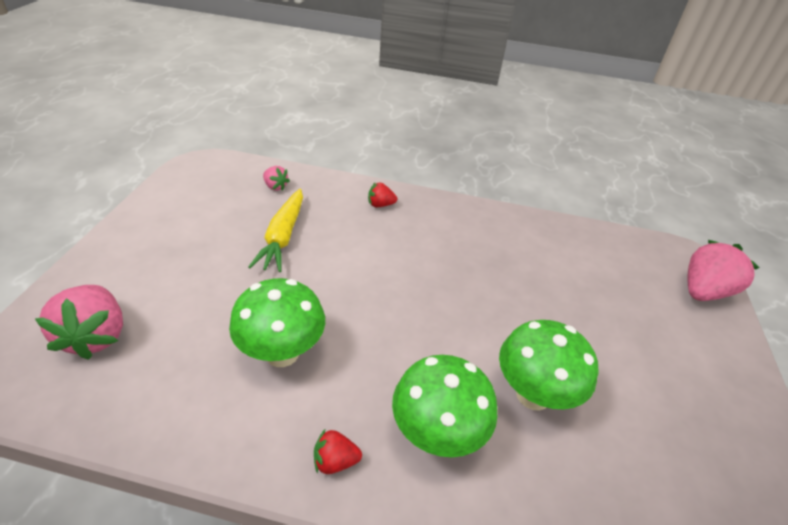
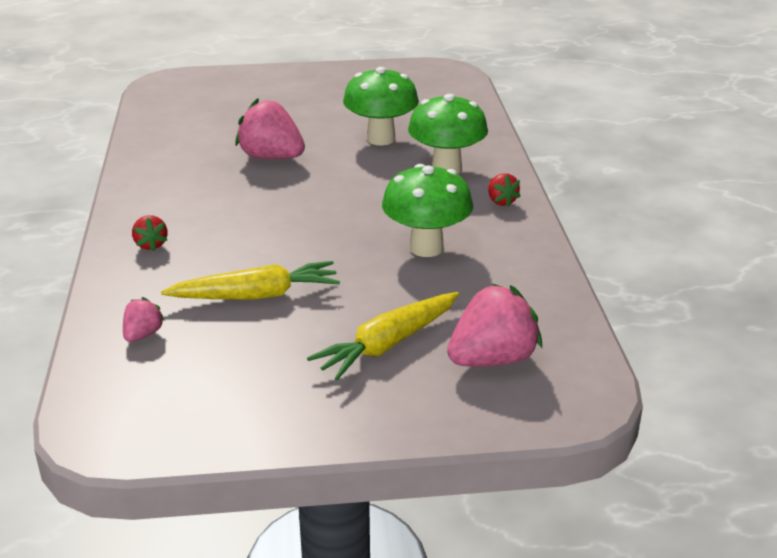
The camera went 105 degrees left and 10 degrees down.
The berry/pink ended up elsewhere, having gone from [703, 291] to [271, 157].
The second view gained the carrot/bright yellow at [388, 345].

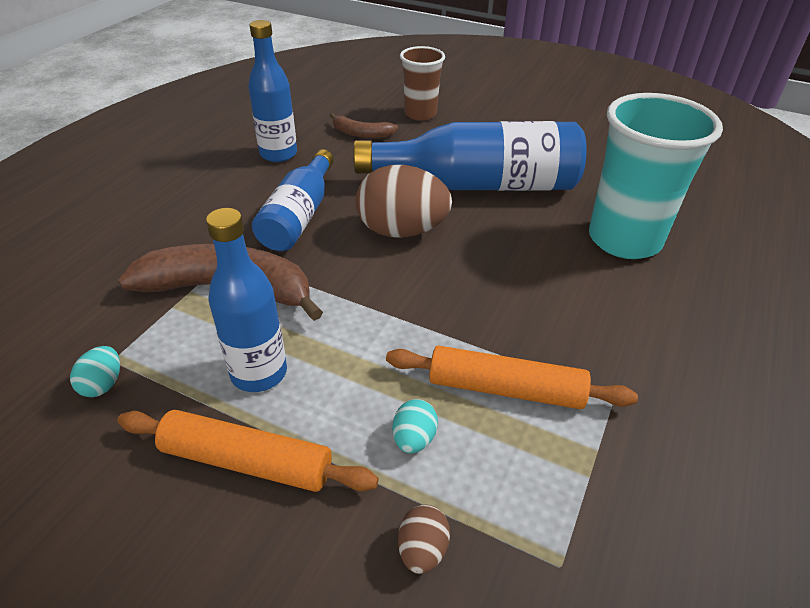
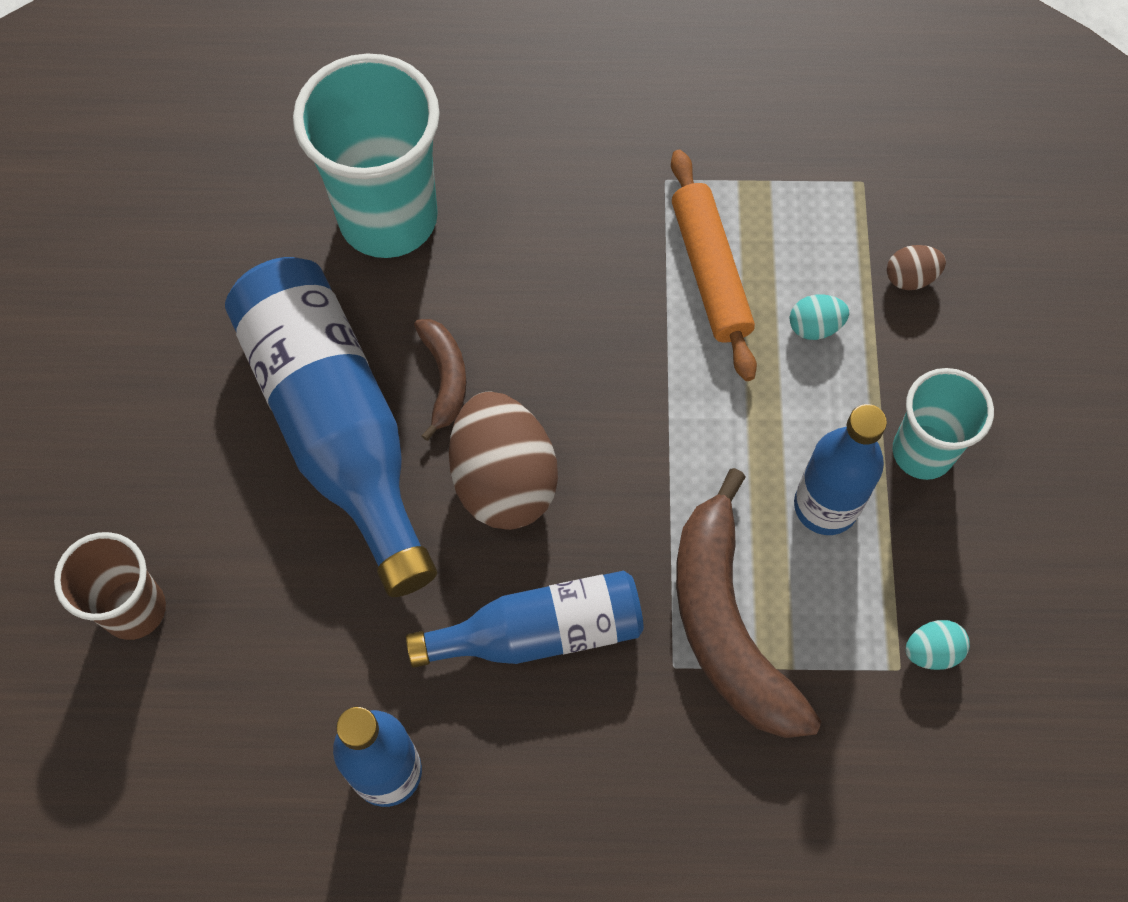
The camera went 115 degrees left and 25 degrees up.
The banana fruit/dark brown ended up elsewhere, having gone from [361, 134] to [444, 378].
Where the rolling pin/orange-coloured stood at [247, 461], the beaker/teal came to stand at [922, 452].

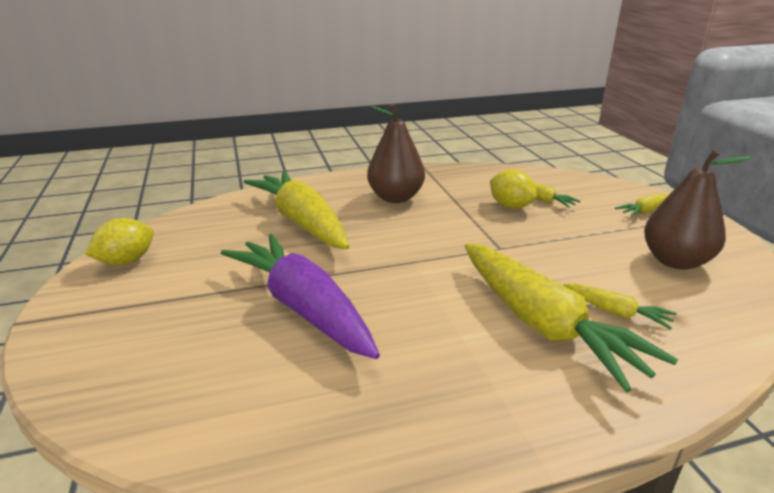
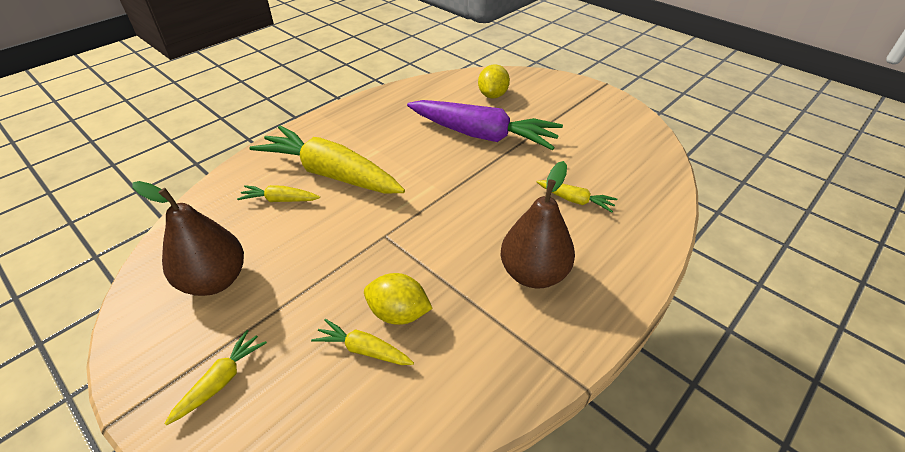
The camera went 150 degrees right and 15 degrees up.
The size of the carrot/bright yellow at [302, 222] changed by a factor of 0.44.
The citrus fruit/bright yellow ended up elsewhere, having gone from [126, 261] to [493, 95].

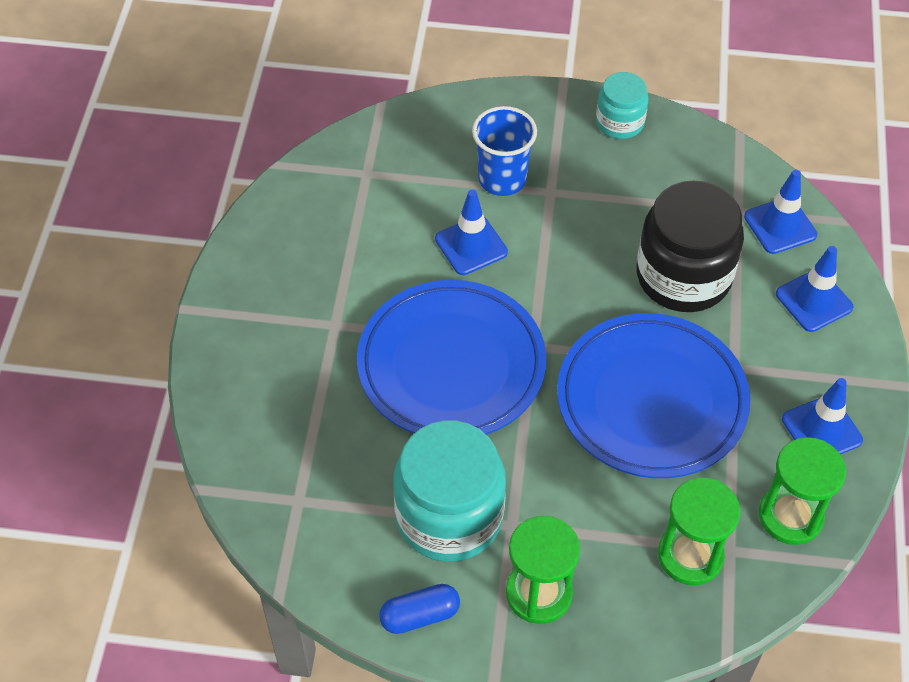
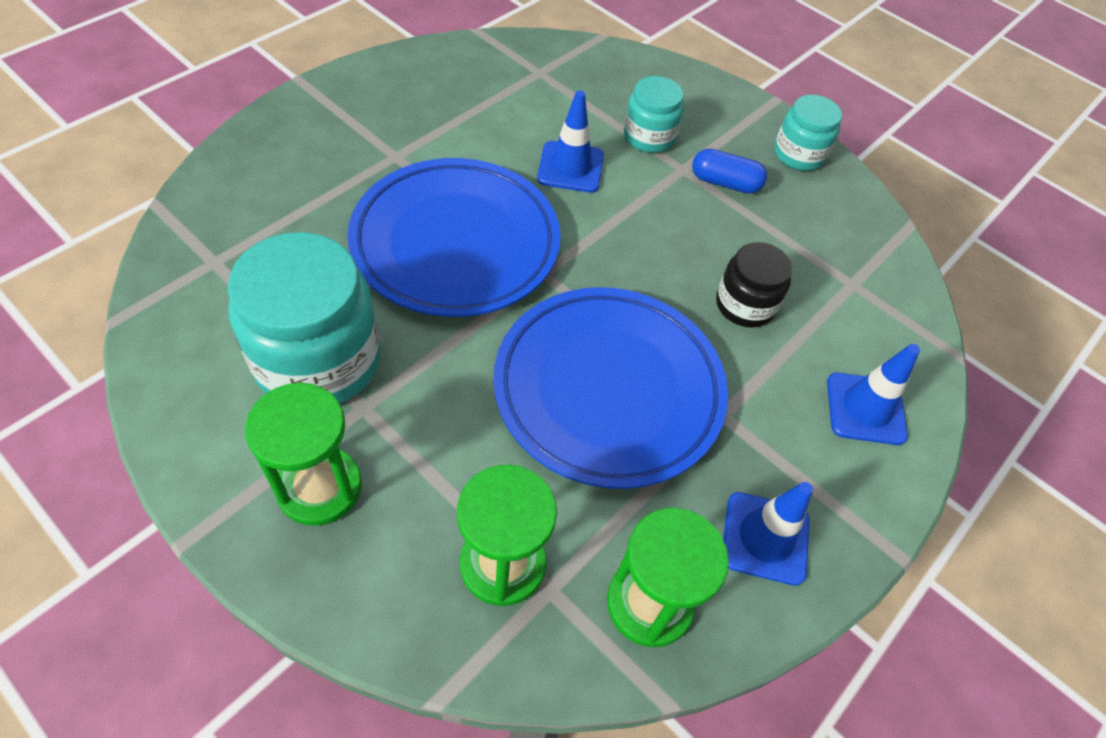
The camera went 30 degrees right and 0 degrees up.
Where the beaker/royal blue stood at [502, 179], the preserve jar/teal came to stand at [648, 137].
The second view lost the safety cone/royal blue at [780, 226].
The size of the preserve jar/black at [683, 276] changed by a factor of 0.55.
The capsule/royal blue ended up elsewhere, having gone from [420, 615] to [725, 183].

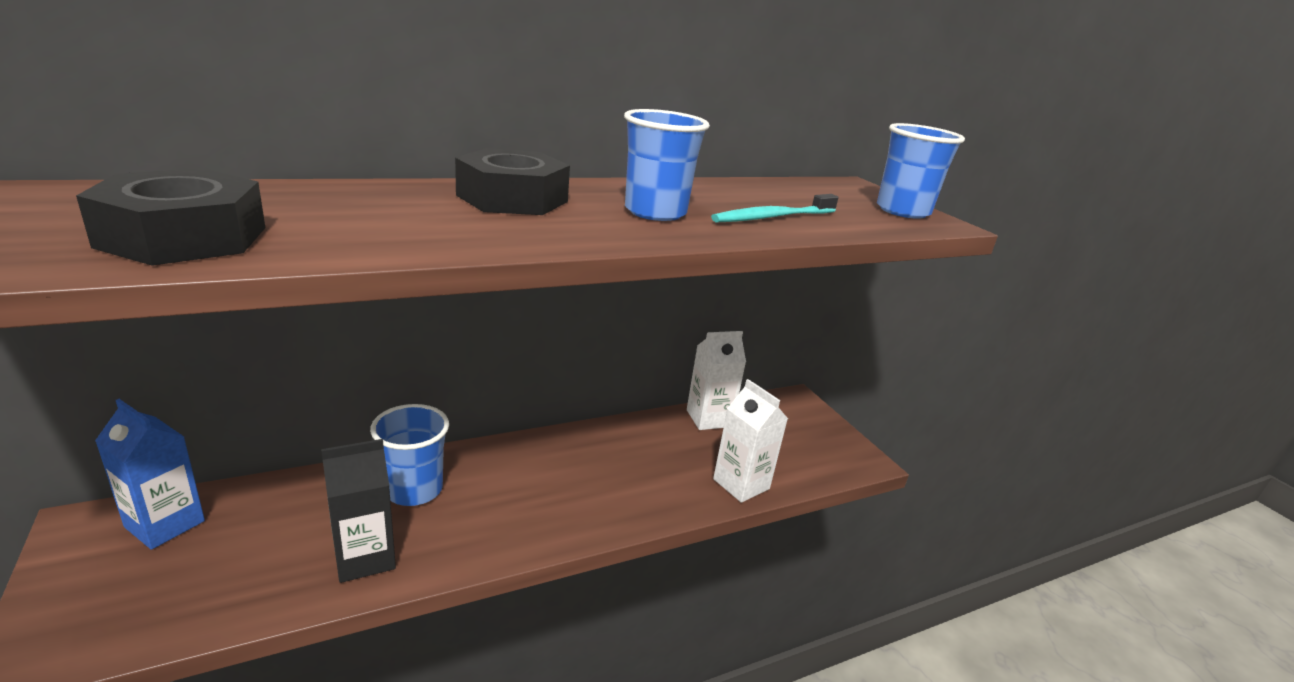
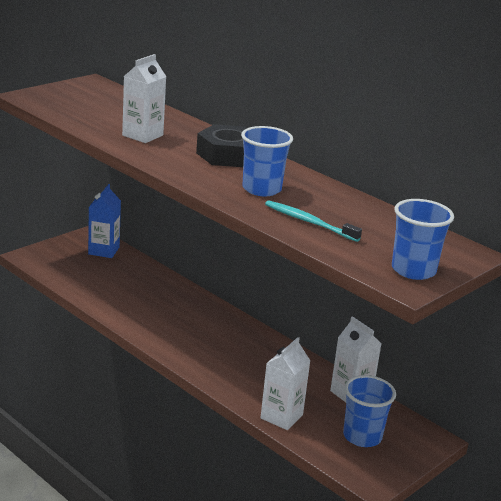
The camera went 70 degrees right and 0 degrees up.
The second view lost the hexagon nut/black at [184, 237].
The beaker/royal blue ended up elsewhere, having gone from [414, 490] to [362, 436].
The second view lost the juice carton/black at [365, 557].
The second view gained the juice carton/white at [142, 135].

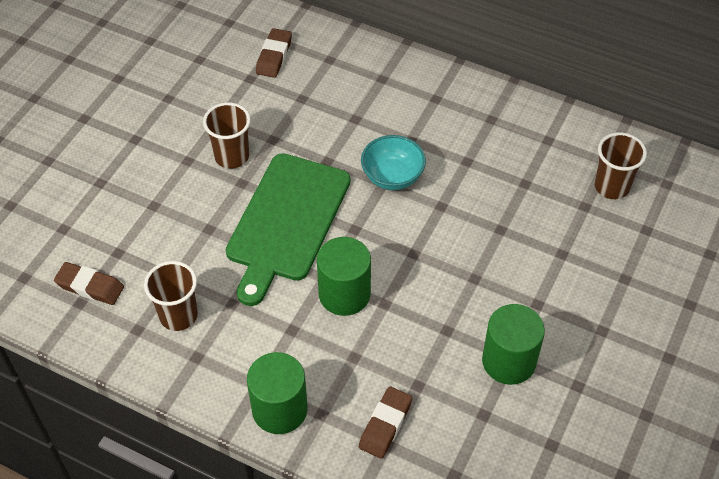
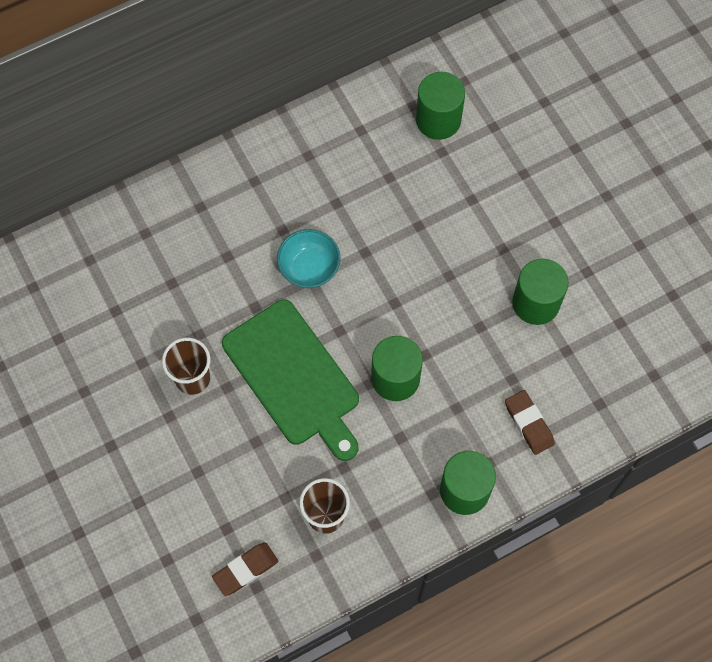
The camera went 55 degrees left and 15 degrees up.
The second view lost the gum eraser/dark brown at [274, 56].
Where the beaker/dark brown stood at [611, 186], the solid cylinder/green came to stand at [438, 120].

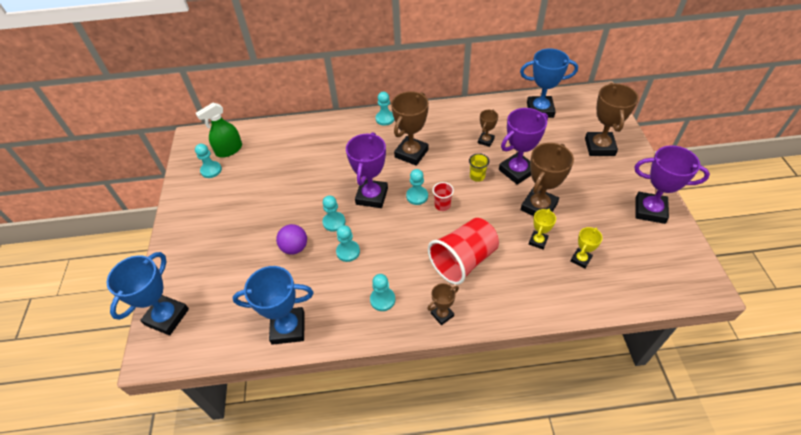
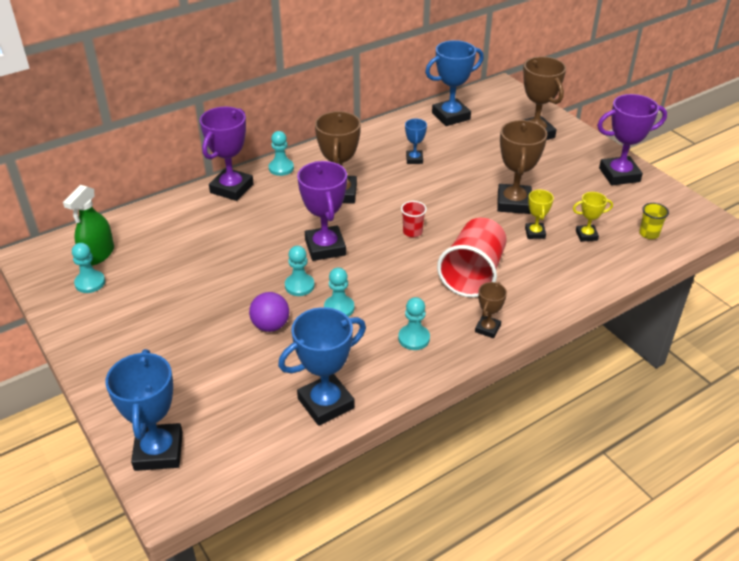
The camera went 30 degrees left and 10 degrees down.
The trophy/violet ended up elsewhere, having gone from [517, 171] to [232, 188].
What was the trophy/dark brown at [485, 141] turned into the trophy/royal blue at [414, 159].
The beaker/bright yellow ended up elsewhere, having gone from [477, 176] to [649, 234].
The second view lost the chess pawn/teal at [417, 196].
The trophy/bright yellow at [580, 259] ended up facing another way, 75 degrees clockwise from before.

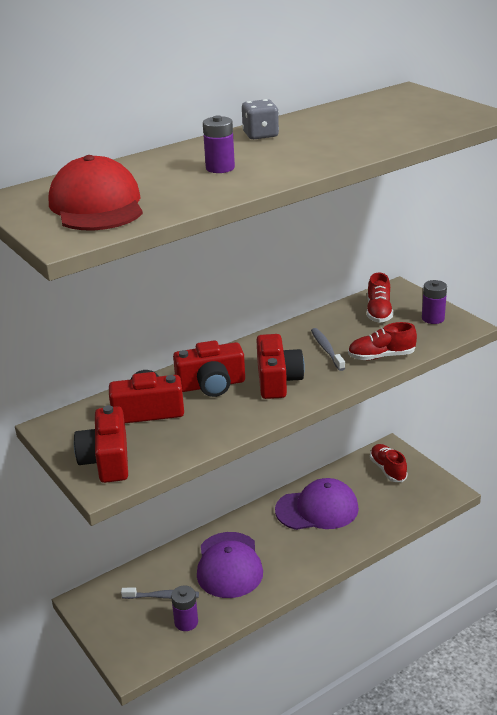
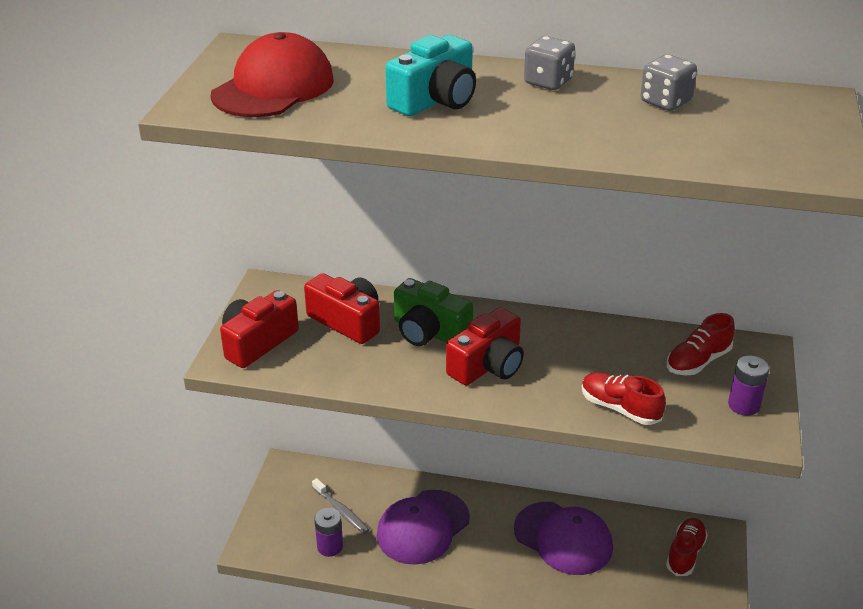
The camera went 45 degrees right and 5 degrees up.
Where the power cell/violet stood at [220, 168], the compact camera/teal came to stand at [435, 100].
The second view lost the tooth brush/grey at [326, 349].
What was the compact camera/crimson at [211, 385] turned into the compact camera/green at [429, 332].
The second view gained the die/grey at [665, 102].

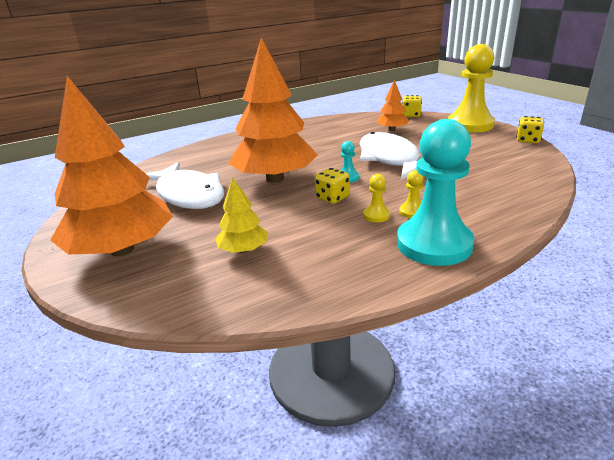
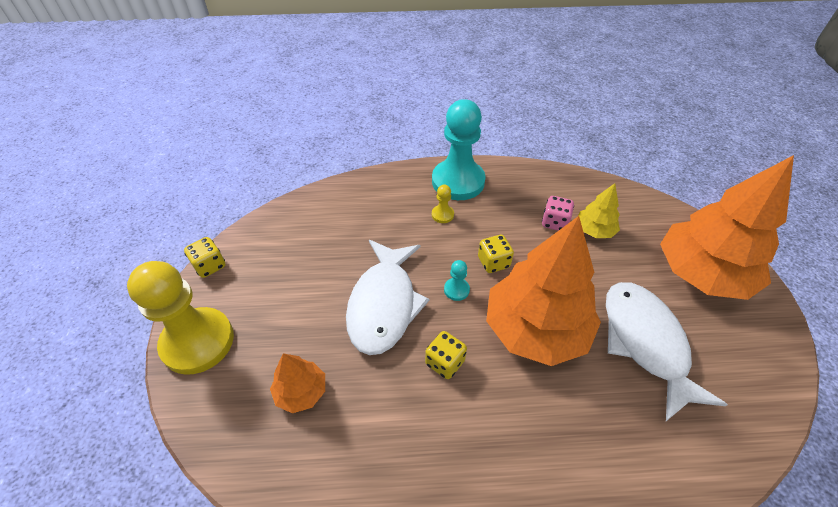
The camera went 155 degrees left and 20 degrees up.
The die/bright yellow ended up elsewhere, having gone from [411, 115] to [445, 362].
The second view lost the chess pawn/bright yellow at [376, 215].
The second view gained the die/pink at [554, 222].

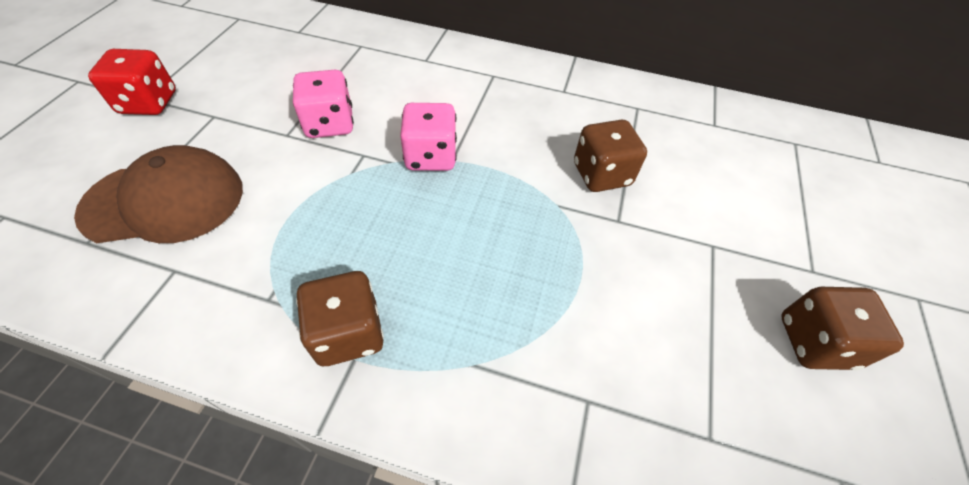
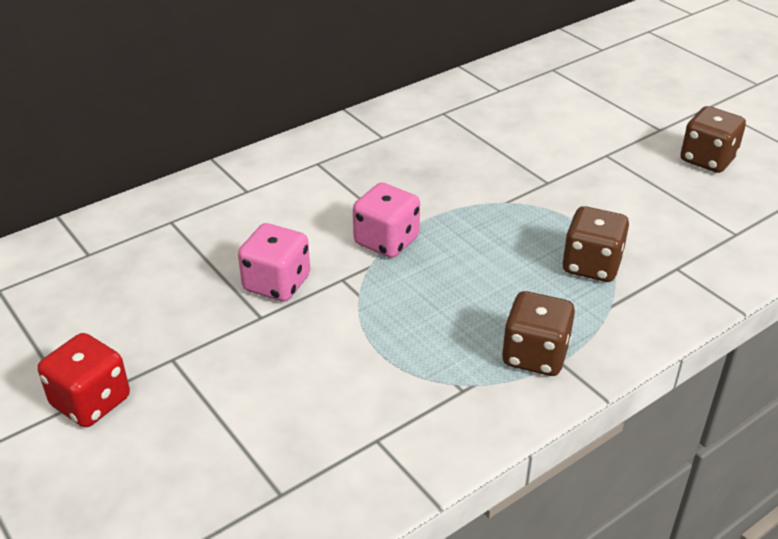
The camera went 50 degrees left and 15 degrees down.
The die/dark brown ended up elsewhere, having gone from [601, 174] to [591, 265].
The second view lost the peaked cap/dark brown at [165, 201].

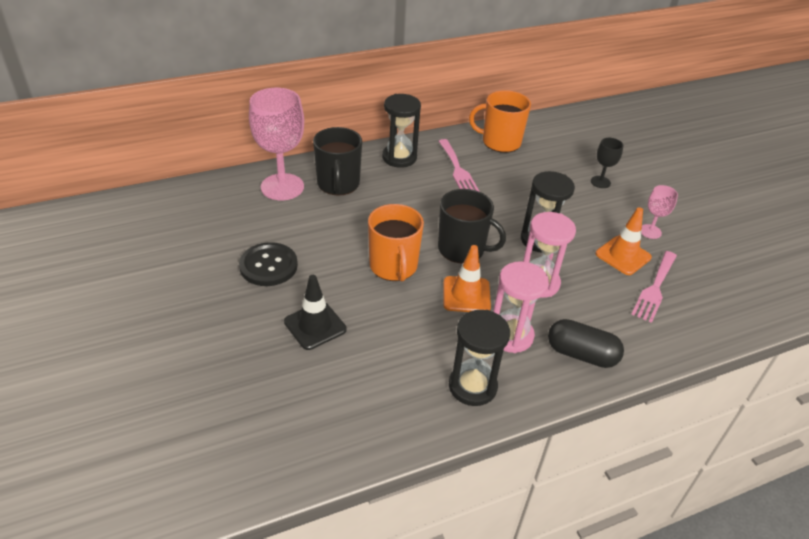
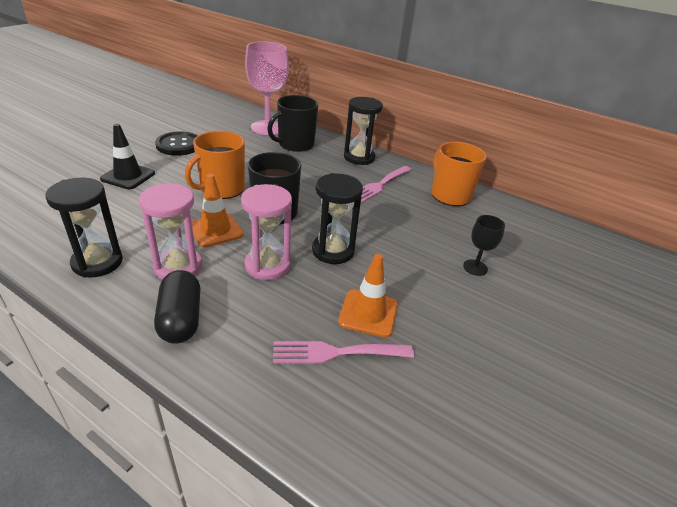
The camera went 55 degrees right and 5 degrees down.
The second view lost the goblet/pink at [650, 231].

